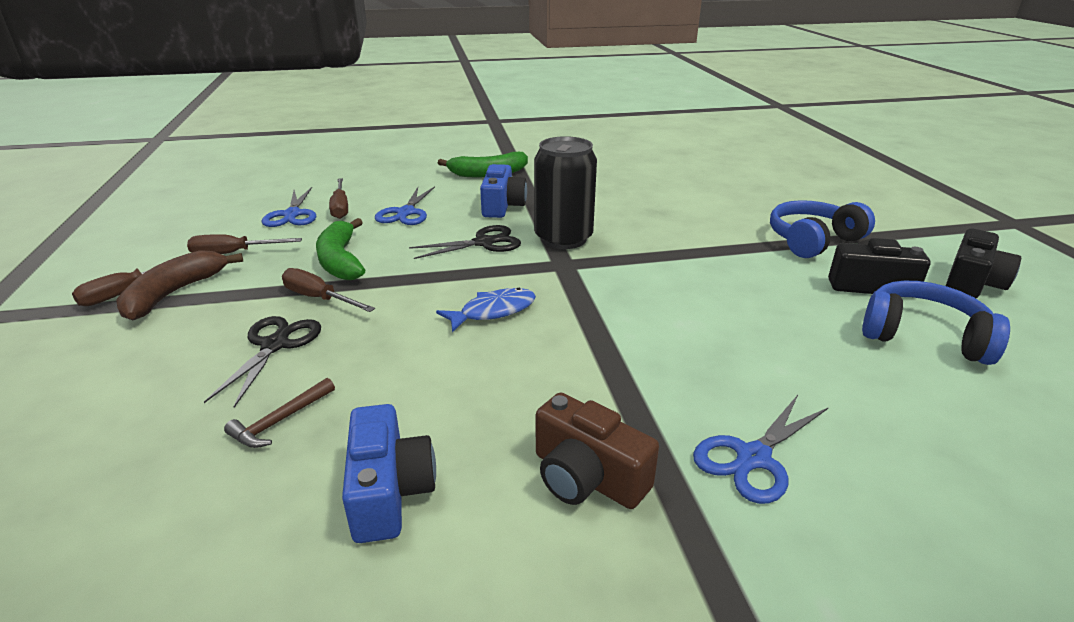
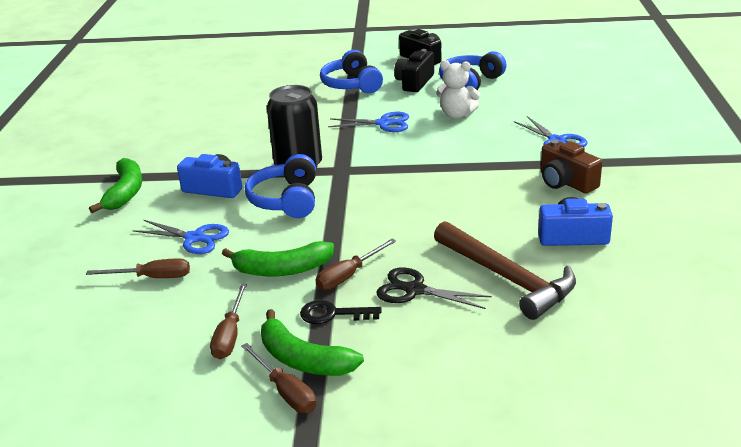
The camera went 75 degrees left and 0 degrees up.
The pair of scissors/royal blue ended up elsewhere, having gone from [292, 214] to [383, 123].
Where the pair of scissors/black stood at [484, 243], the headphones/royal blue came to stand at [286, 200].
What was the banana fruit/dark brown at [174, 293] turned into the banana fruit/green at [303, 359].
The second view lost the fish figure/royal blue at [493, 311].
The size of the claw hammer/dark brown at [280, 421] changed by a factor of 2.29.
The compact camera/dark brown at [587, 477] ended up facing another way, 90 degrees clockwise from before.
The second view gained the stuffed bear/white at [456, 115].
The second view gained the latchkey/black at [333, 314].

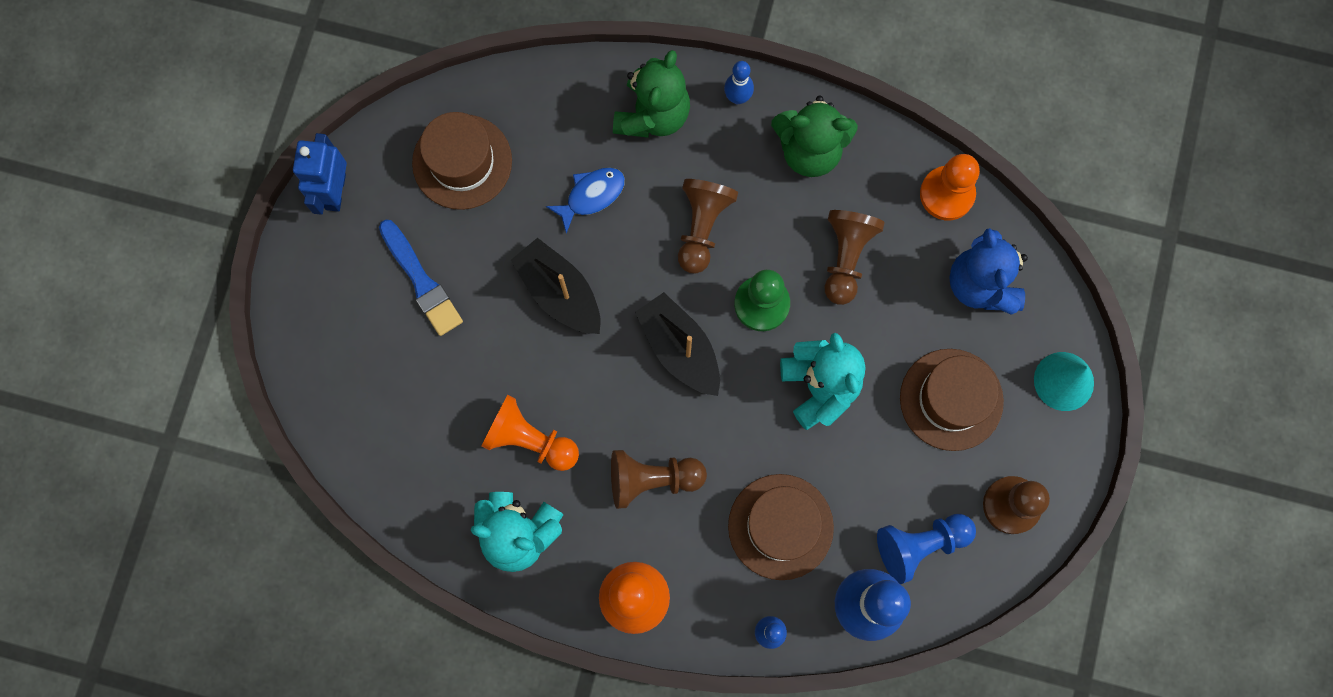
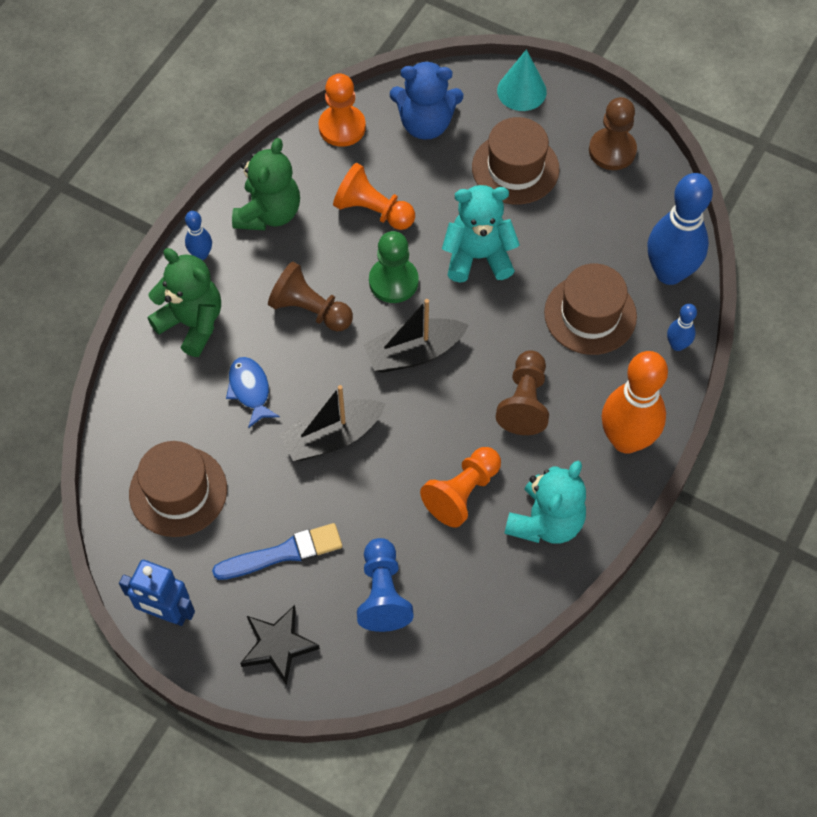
The camera went 75 degrees left and 15 degrees down.
What was the chess pawn/dark brown at [846, 258] turned into the chess pawn/orange-coloured at [373, 210].
The chess pawn/royal blue ended up elsewhere, having gone from [920, 544] to [383, 593].
The second view gained the star shape/black at [278, 645].

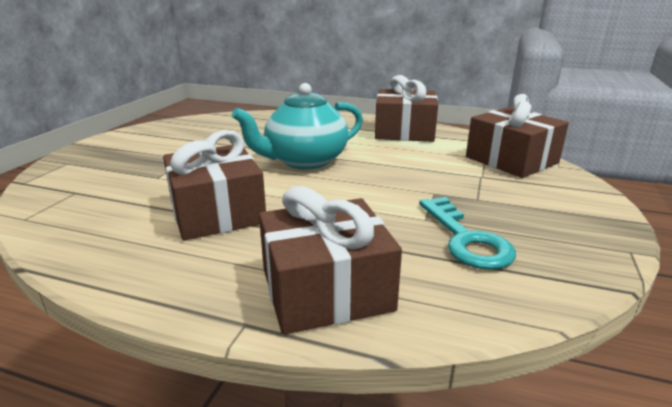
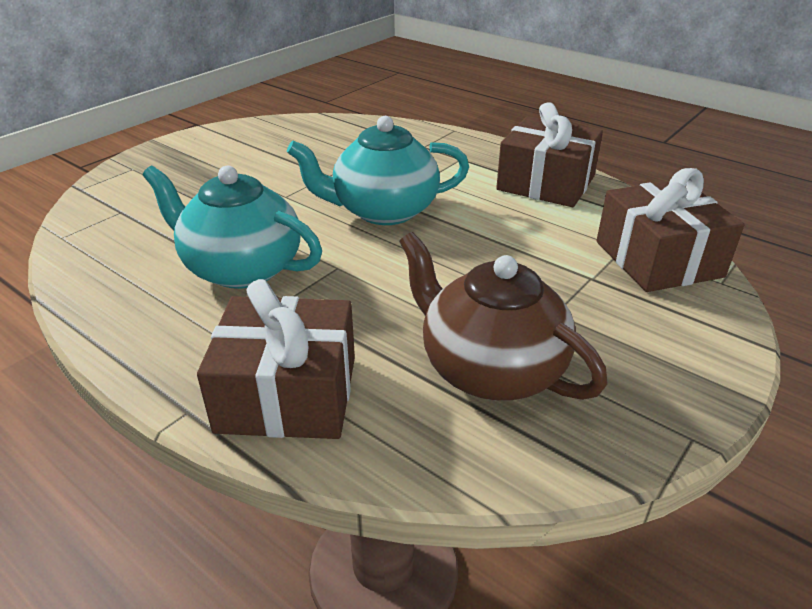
The camera went 20 degrees right and 10 degrees up.
Where the wrapped gift/dark brown stood at [217, 212], the tea pot/teal came to stand at [241, 268].
Where the latchkey/teal stood at [466, 239], the tea pot/dark brown came to stand at [490, 369].

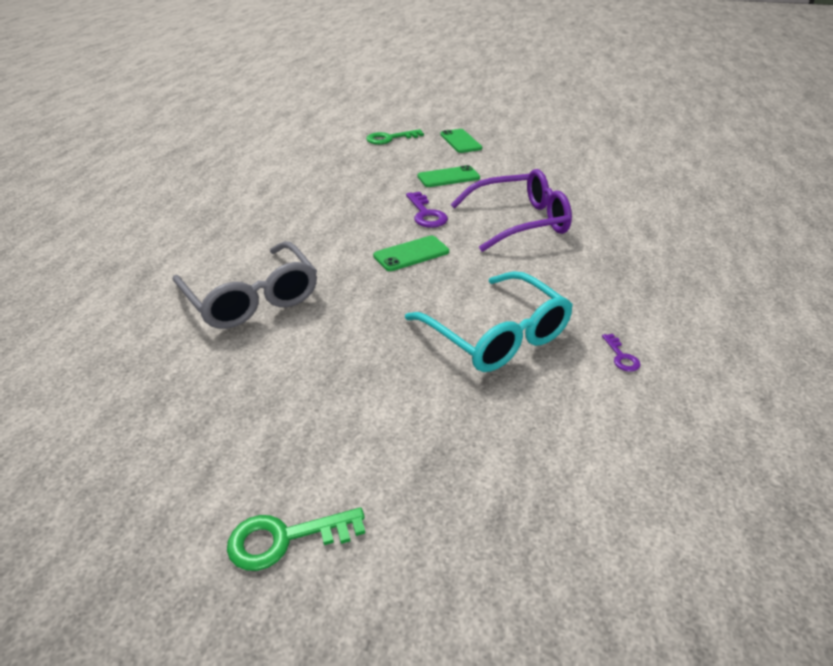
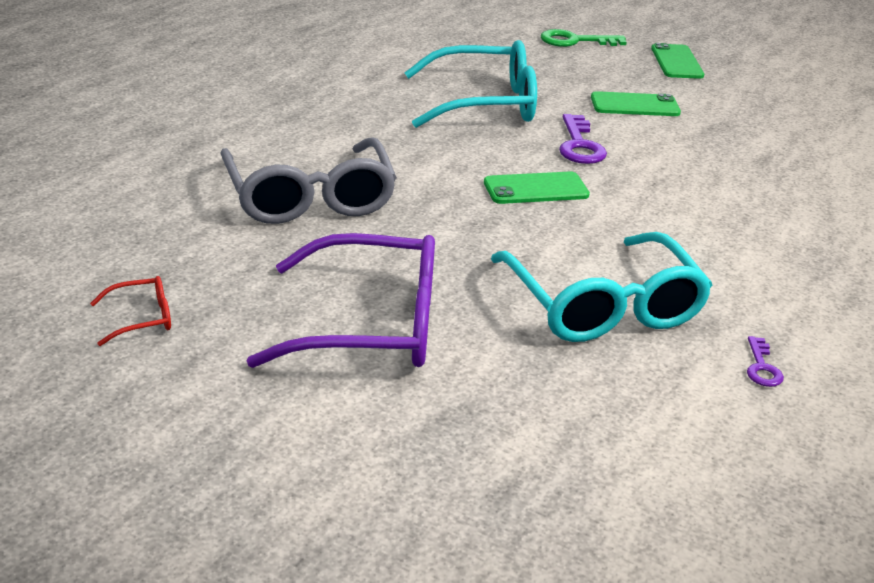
The camera went 15 degrees right and 5 degrees down.
The eyeglasses/violet ended up elsewhere, having gone from [519, 221] to [371, 325].
The second view lost the latchkey/green at [285, 539].
The second view gained the eyeglasses/teal at [484, 103].
The second view gained the eyeglasses/crimson at [142, 318].

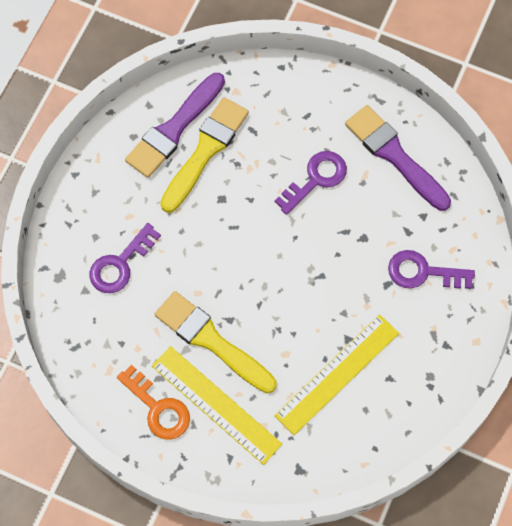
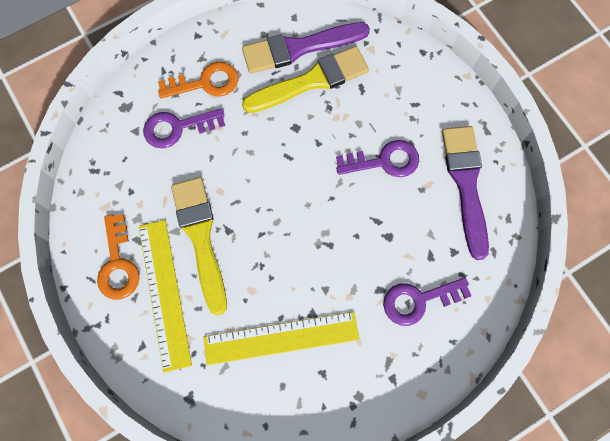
The camera went 35 degrees right and 5 degrees up.
The latchkey/violet at [423, 272] ended up facing another way, 60 degrees counterclockwise from before.
The second view gained the latchkey/orange-coloured at [206, 83].

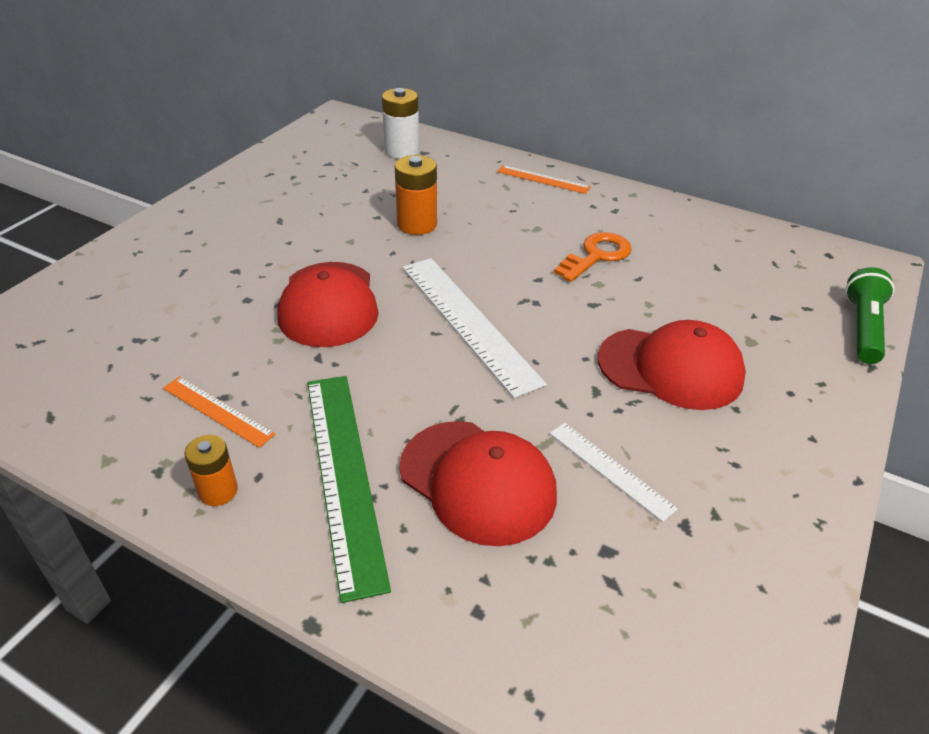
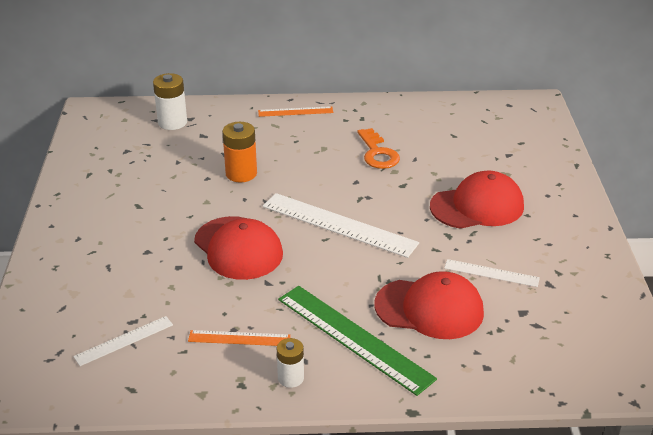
The camera went 30 degrees left and 5 degrees down.
The latchkey/orange-coloured at [596, 256] ended up facing another way, 150 degrees clockwise from before.
The second view lost the torch/green at [862, 328].
What was the power cell/orange-coloured at [218, 491] turned into the power cell/white at [291, 378].
The second view gained the ruler/white at [124, 340].

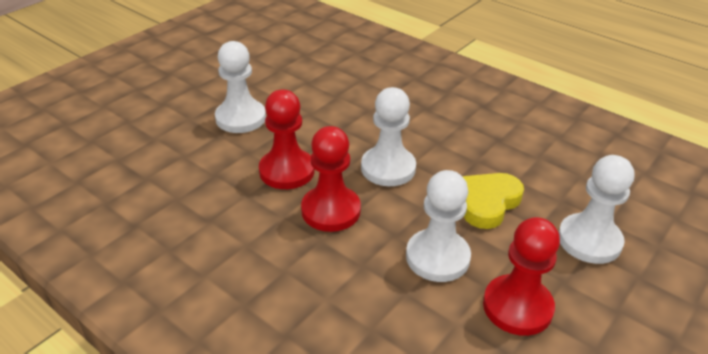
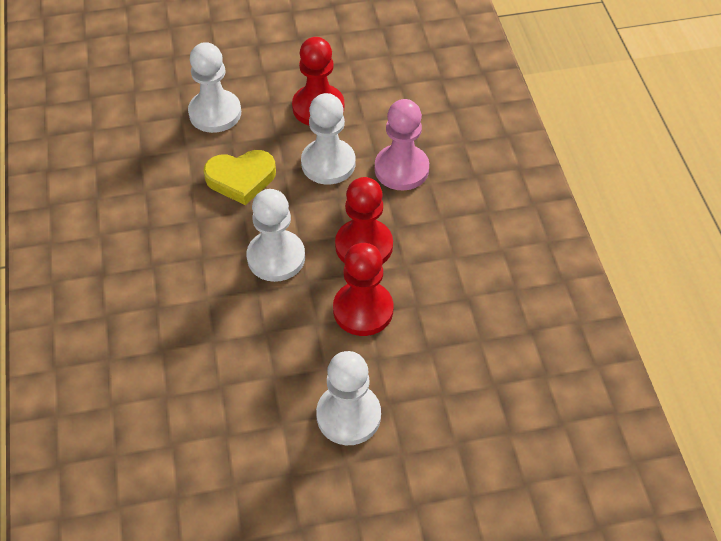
The camera went 140 degrees left and 15 degrees up.
The second view gained the chess pawn/pink at [401, 169].

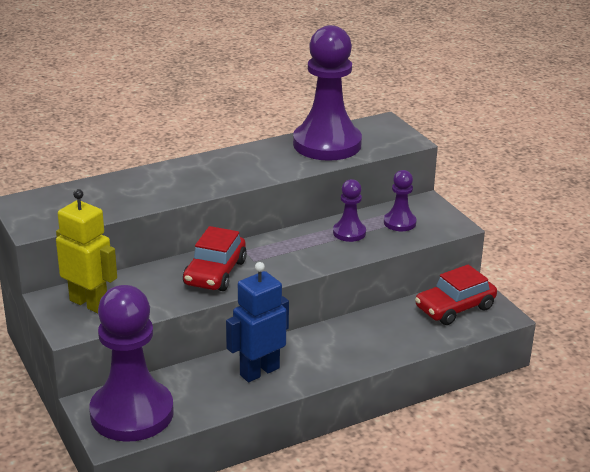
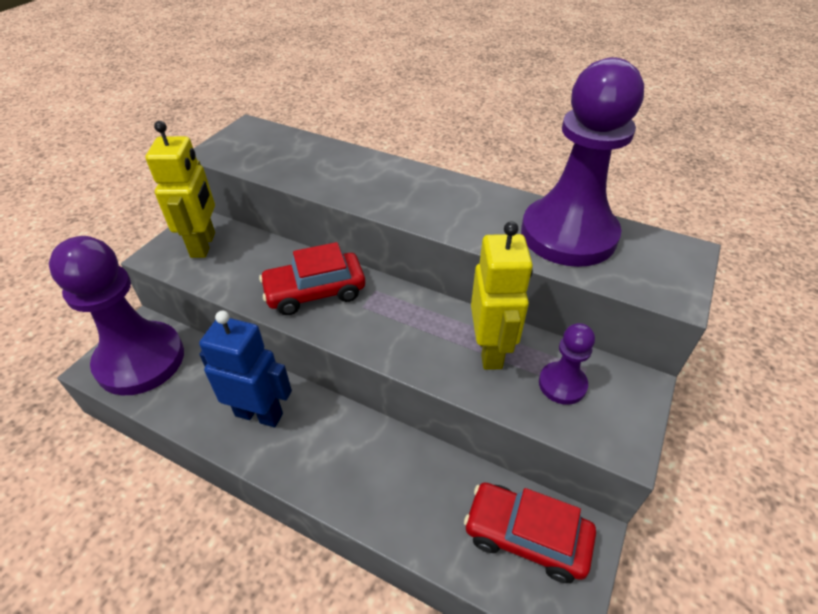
The camera went 55 degrees right and 15 degrees up.
Where the chess pawn/violet stood at [349, 233], the robot figure/bright yellow came to stand at [490, 350].

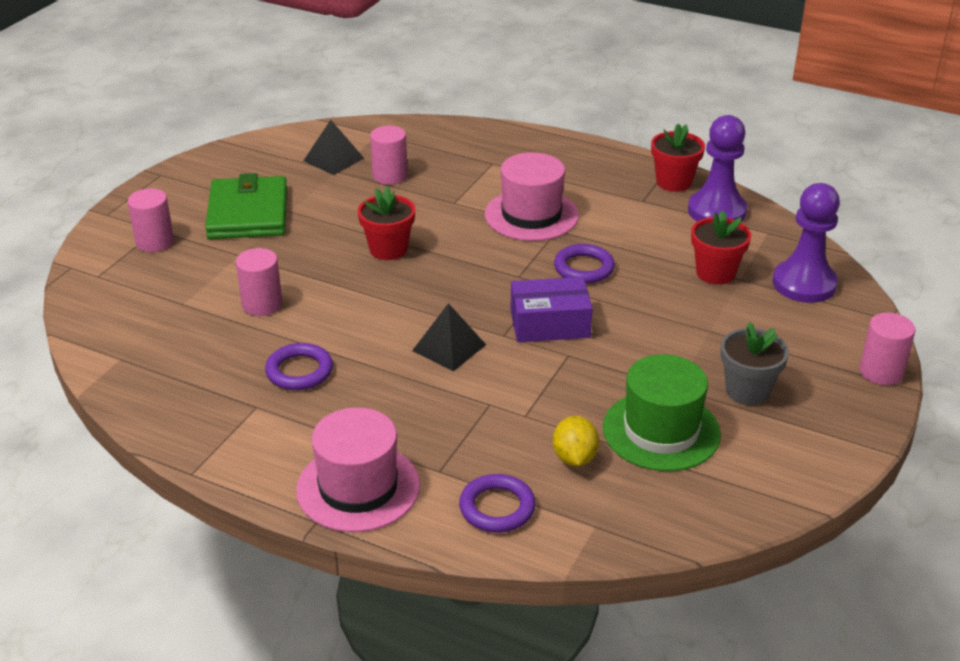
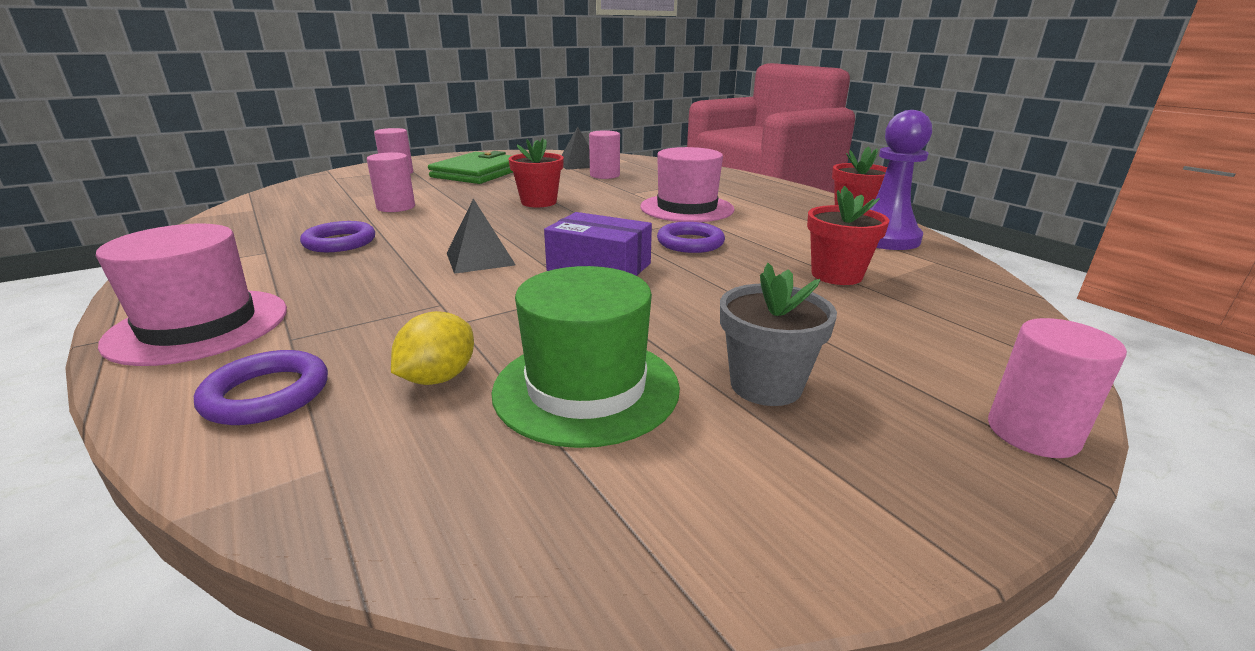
The camera went 30 degrees right and 10 degrees down.
The second view lost the chess pawn/violet at [804, 284].

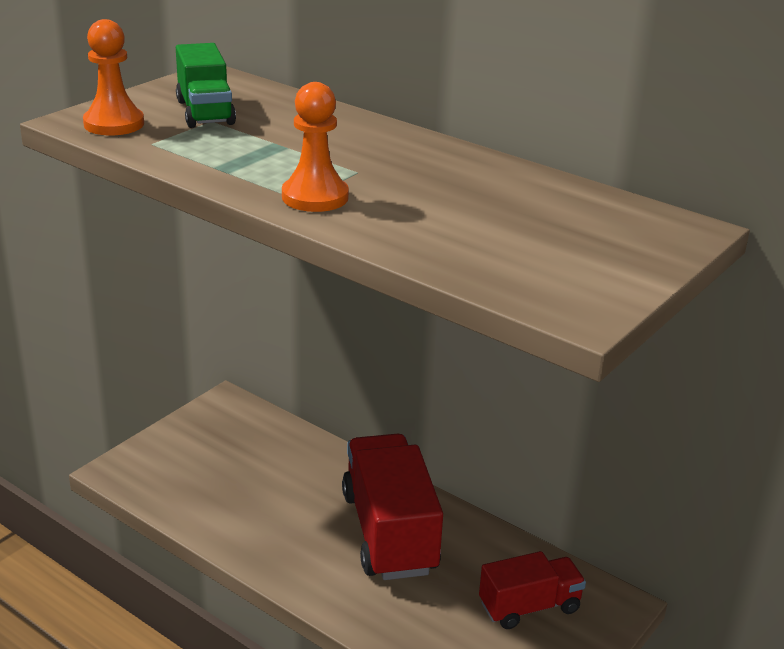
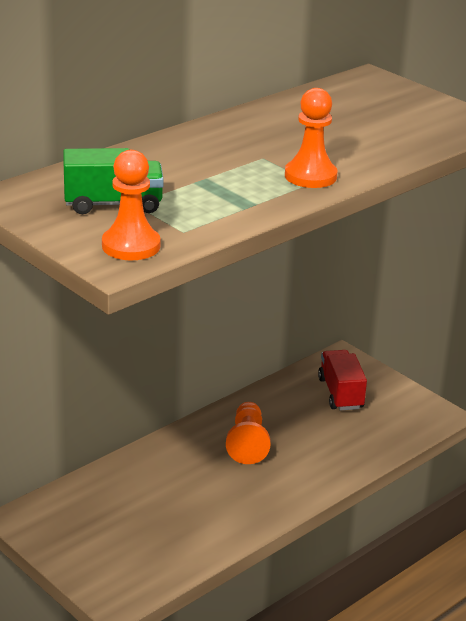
The camera went 80 degrees left and 0 degrees up.
Where the lorry/crimson stood at [389, 532], the chess pawn/orange-coloured came to stand at [247, 443].

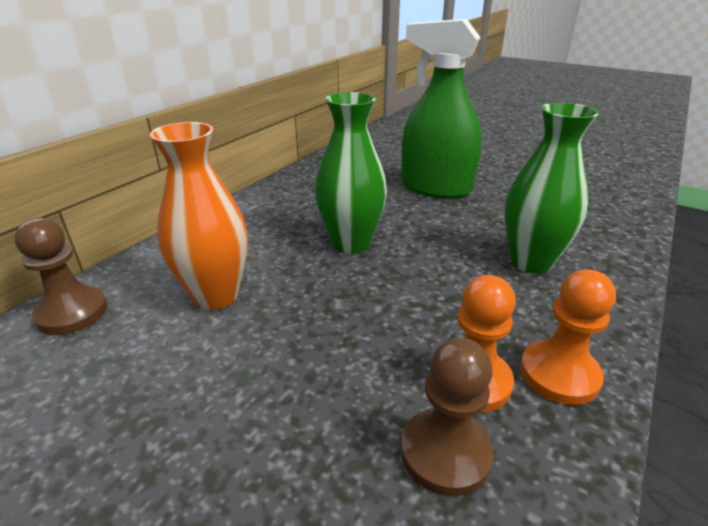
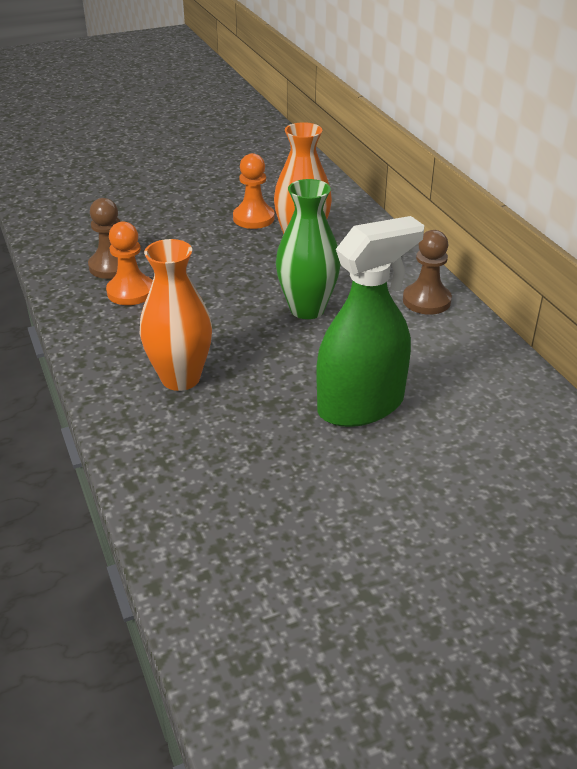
The camera went 125 degrees right and 5 degrees up.
What was the vase/green at [531, 262] turned into the vase/orange-coloured at [180, 378].
The chess pawn/dark brown ended up elsewhere, having gone from [72, 313] to [426, 301].
The chess pawn/orange-coloured ended up elsewhere, having gone from [559, 374] to [253, 218].

